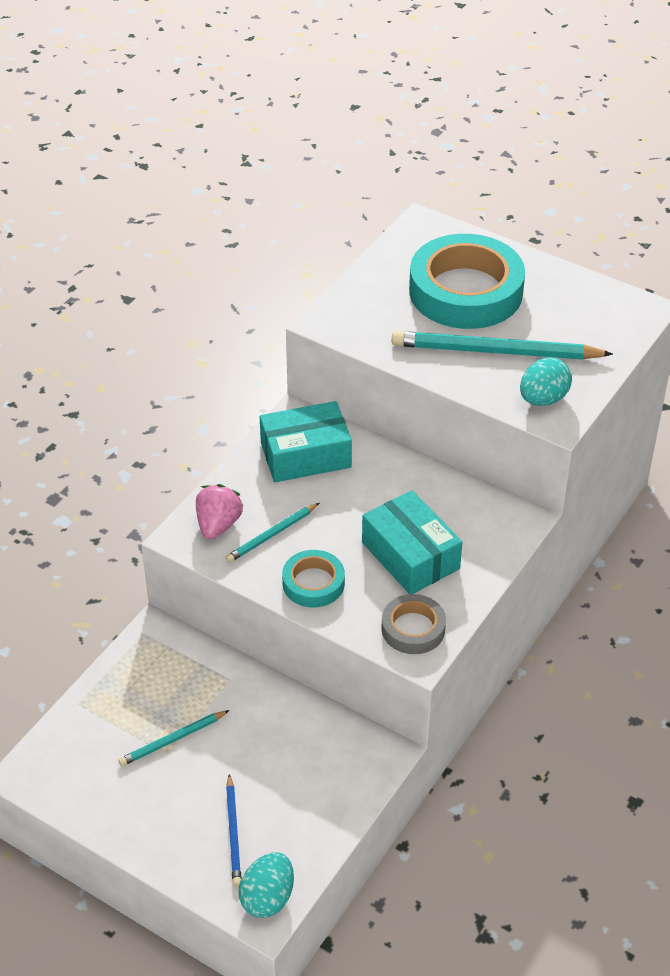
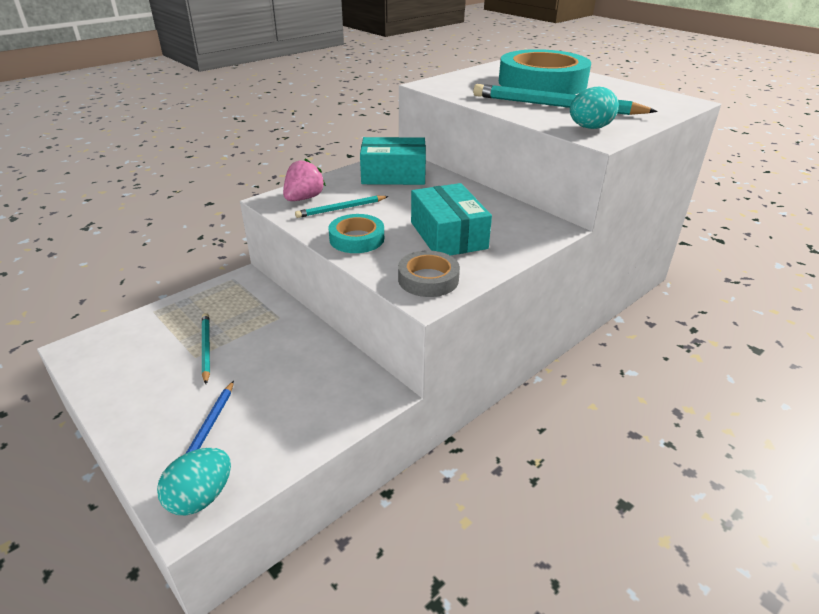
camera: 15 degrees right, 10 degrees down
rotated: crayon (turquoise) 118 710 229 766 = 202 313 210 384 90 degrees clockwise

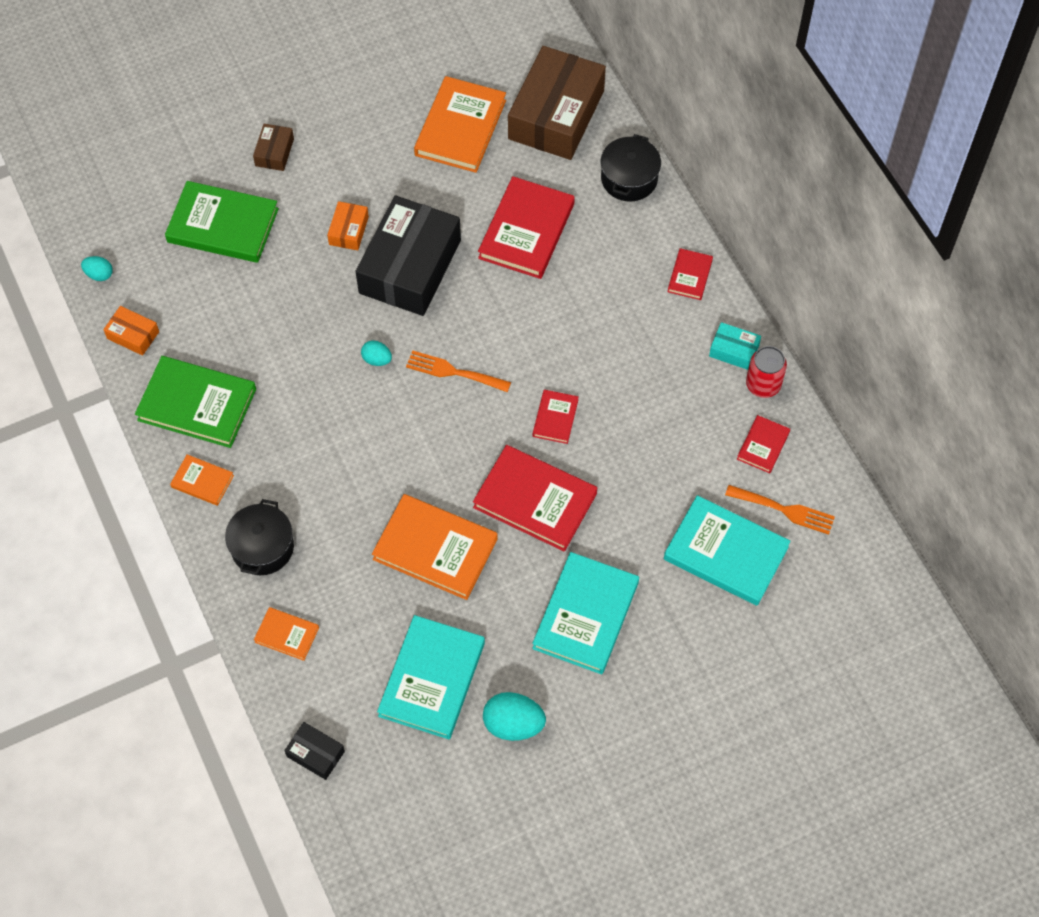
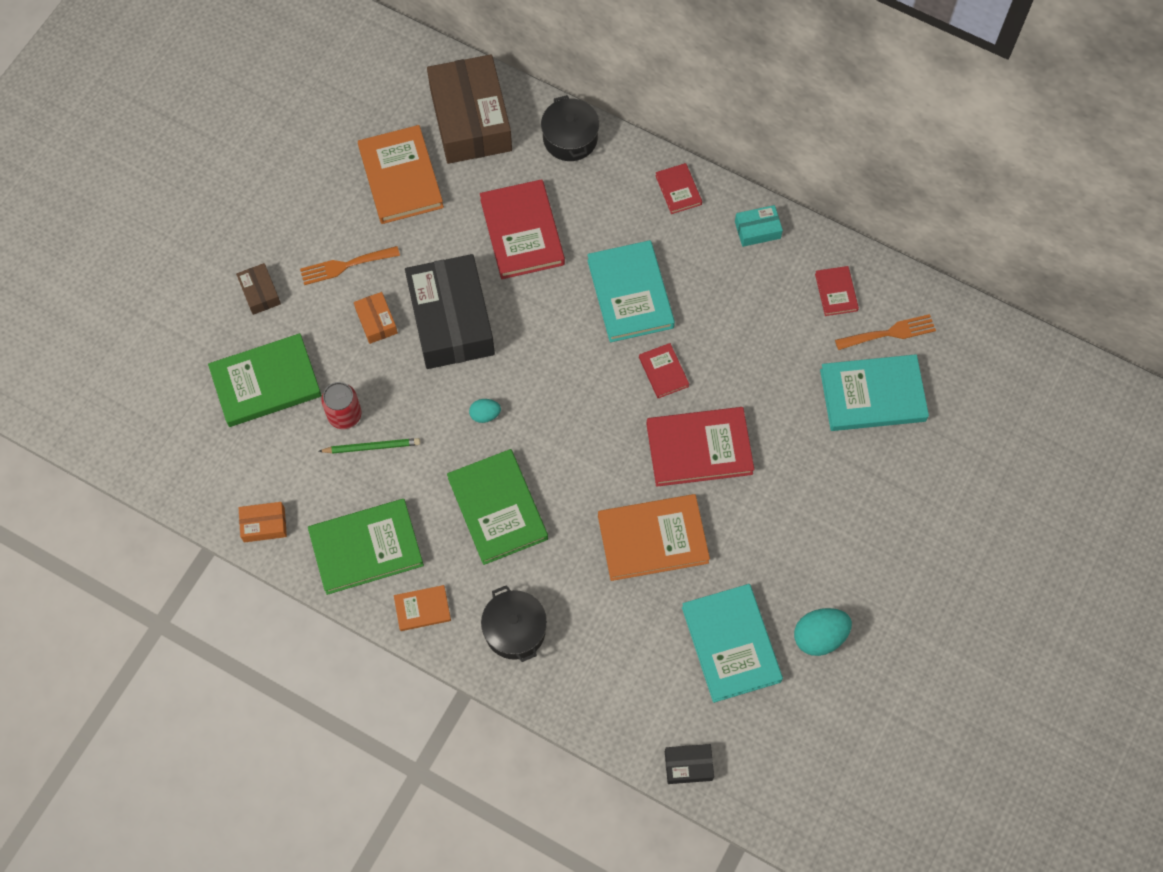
camera: 35 degrees left, 5 degrees up
gone: œuf (turquoise) 81 256 113 281; livre (orange) 254 607 319 661
new: crayon (vert) 318 438 420 454; livre (vert) 447 449 548 565
shifted: canette (rouge) 746 346 787 398 to 321 382 362 429; fourchette (orange) 406 350 511 392 to 300 246 400 285; livre (turquoise) 532 552 639 674 to 587 240 675 342

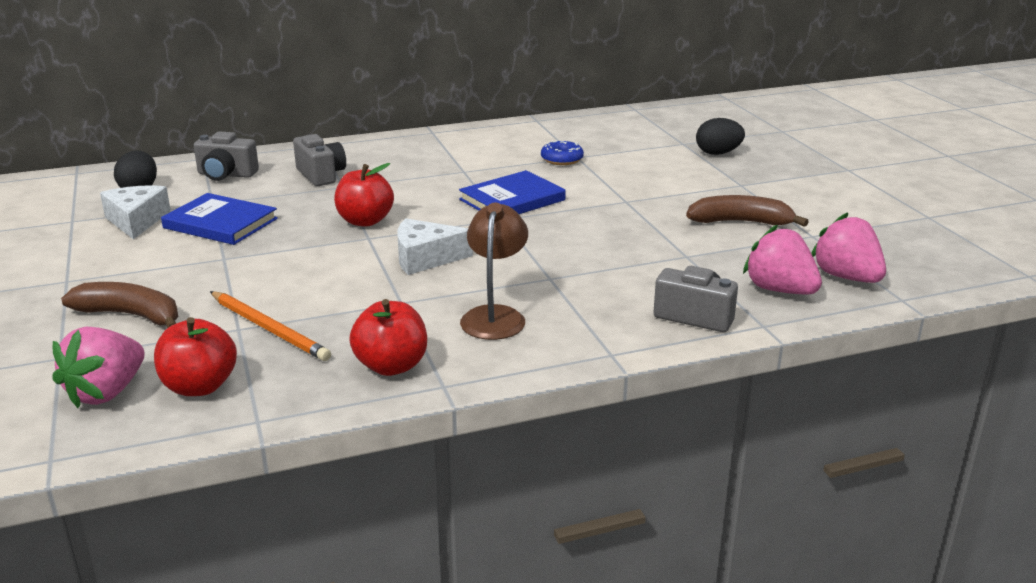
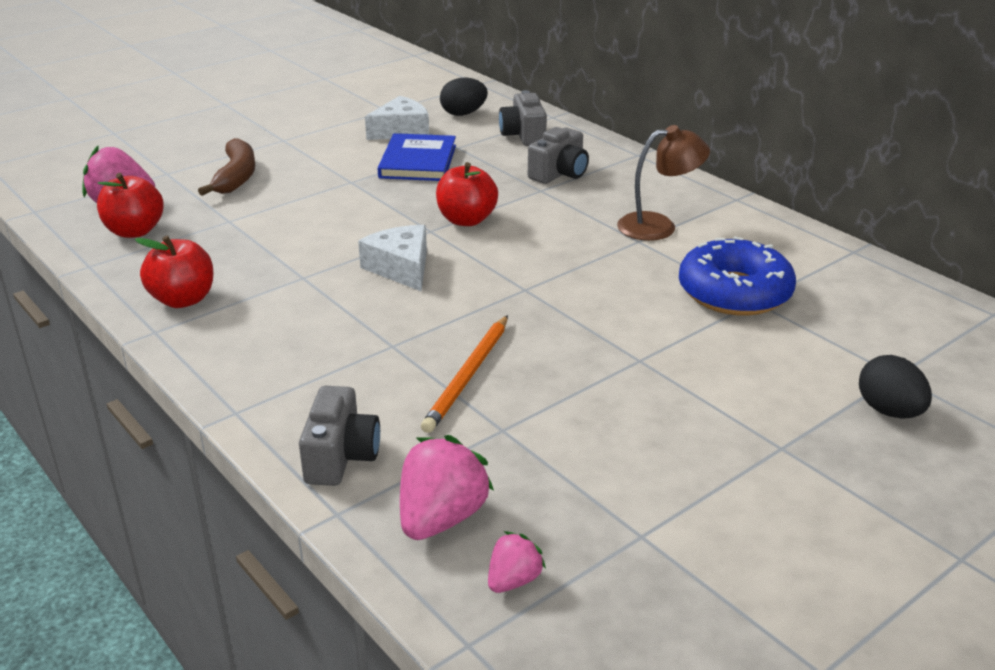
camera: 70 degrees right, 5 degrees up
gone: livre (bleu) 459 170 566 214; banane (marron) 686 195 809 227
shifted: lampe (marron) 460 202 528 340 to 617 125 710 241; crayon (orange) 210 291 331 361 to 421 315 508 433
scaled: beignet (bleu) 541 140 584 165 = 679 237 796 316 x1.96; fraise (rose) 811 212 886 283 = 488 531 546 593 x0.55

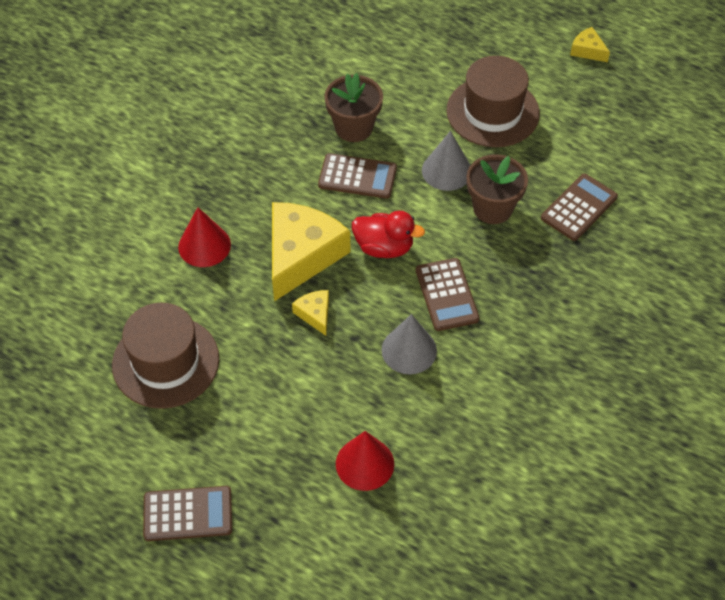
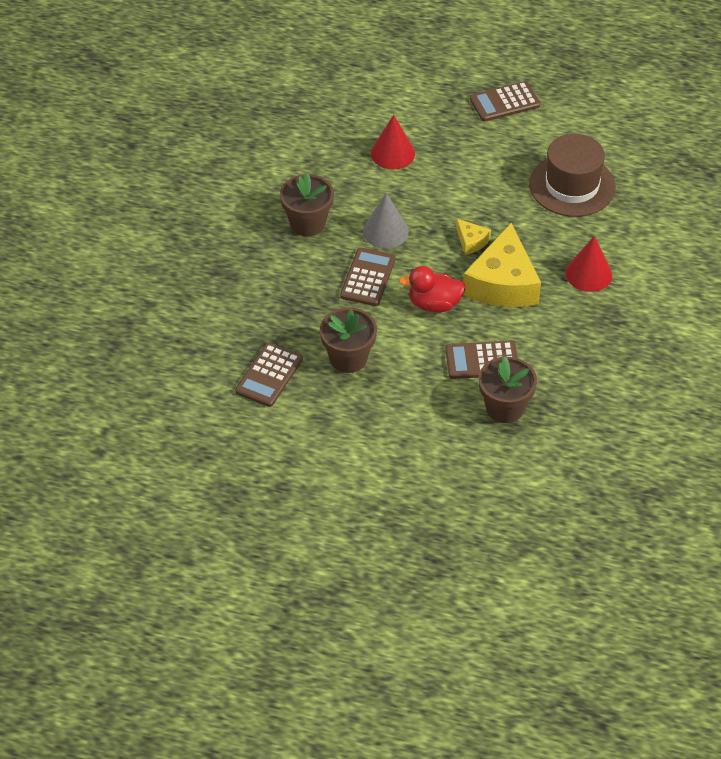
camera: 165 degrees right, 5 degrees down
gone: fromage (jaune) 570 27 610 62; chapeau (marron) 446 56 540 147; cône (gris) 422 131 470 191
new: pot de fleurs (marron) 280 172 334 236
rotated: calculatrice (marron) 416 258 480 331 = 340 248 396 306 45 degrees clockwise

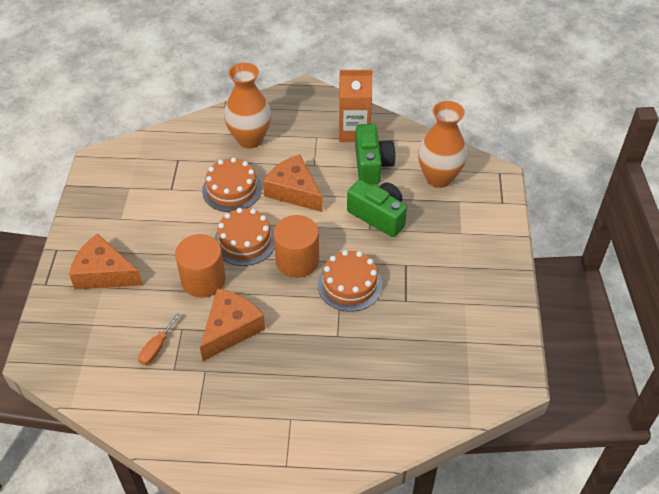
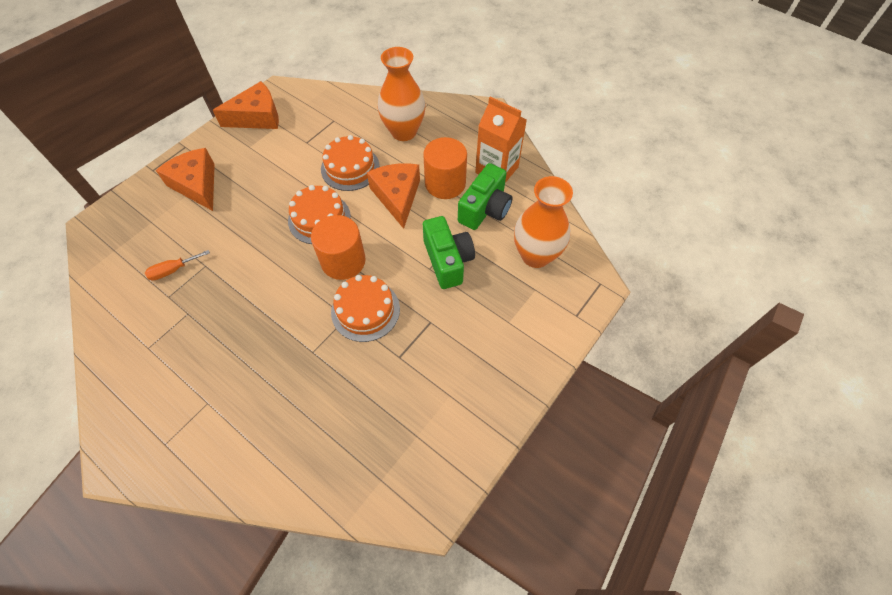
camera: 35 degrees right, 10 degrees up
shifted: cylindre (orange) 175 234 226 298 to 423 137 467 199; fromage (orange) 200 289 265 361 to 213 81 279 129

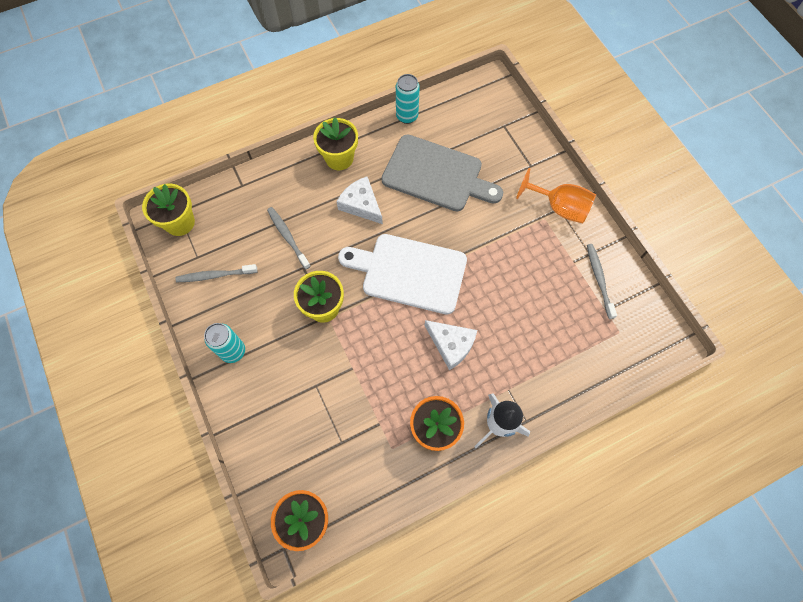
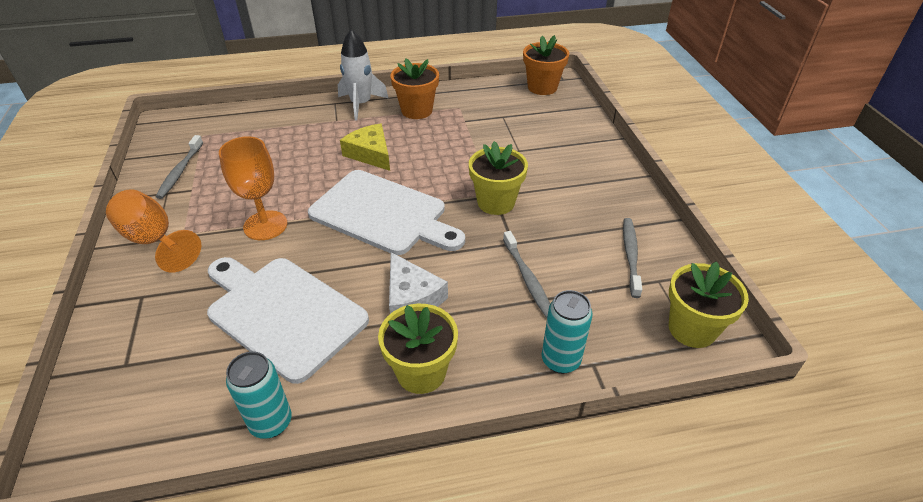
camera: 165 degrees left, 25 degrees down
new: verre à pied (orange) 219 136 287 240
shifted: canette (turquoise) 204 323 245 363 to 542 290 593 374
repainted: planche à découper (gris) 381 134 503 211 to planche à découper (blanc) 207 257 369 384; fromage (blanc) 425 320 477 370 to fromage (jaune) 340 124 390 171
rotated: brosse à dents (gris) 175 264 258 282 = 623 218 642 298 90 degrees counterclockwise

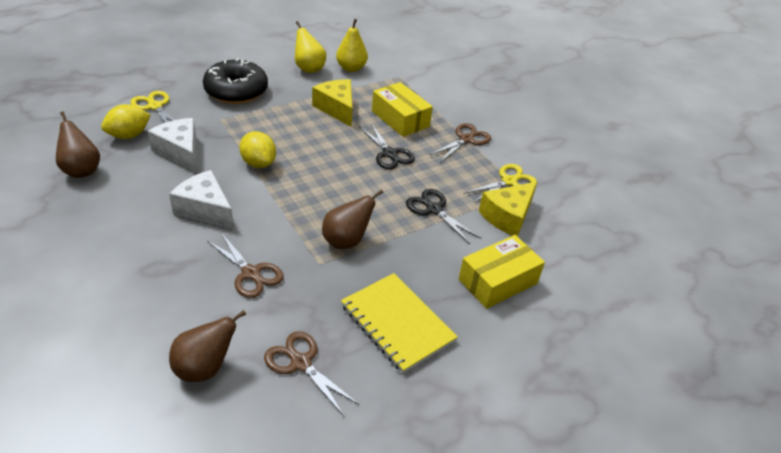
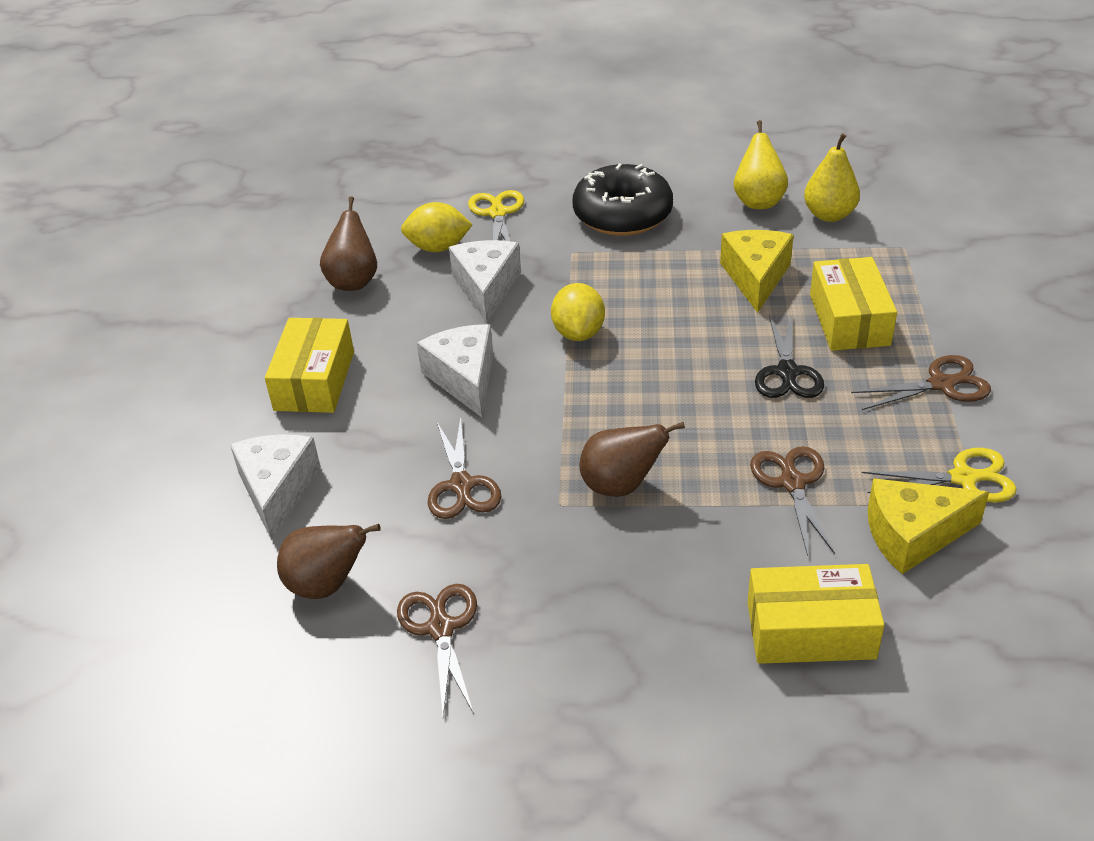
camera: 40 degrees right, 0 degrees up
gone: carnet (jaune) 341 273 458 373
new: boîte (jaune) 265 318 354 413; fromage (blanc) 230 434 321 540
repainted: ciseaux (noir) 406 189 481 244 to ciseaux (marron) 750 446 835 556

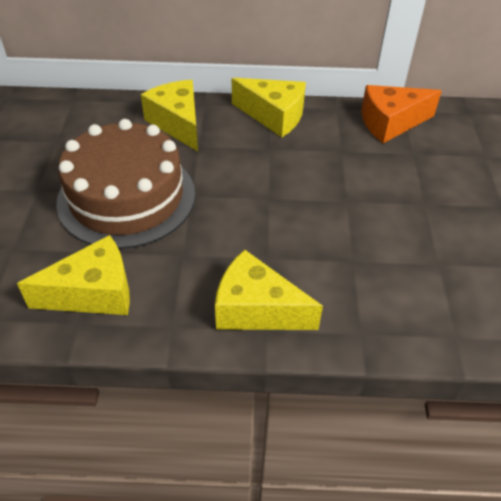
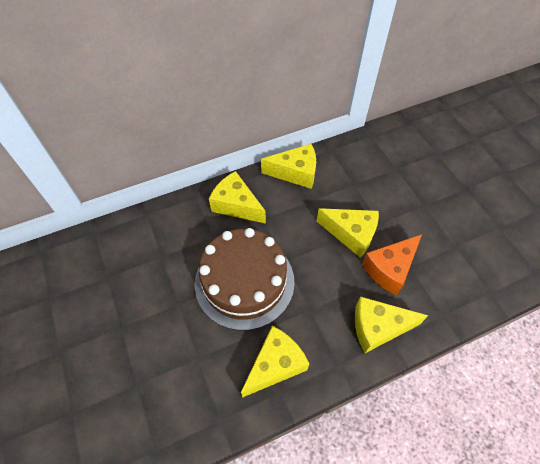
camera: 25 degrees left, 10 degrees up
new: fromage (jaune) 316 208 379 258
shifted: fromage (orange) 361 85 442 143 to 362 234 422 296

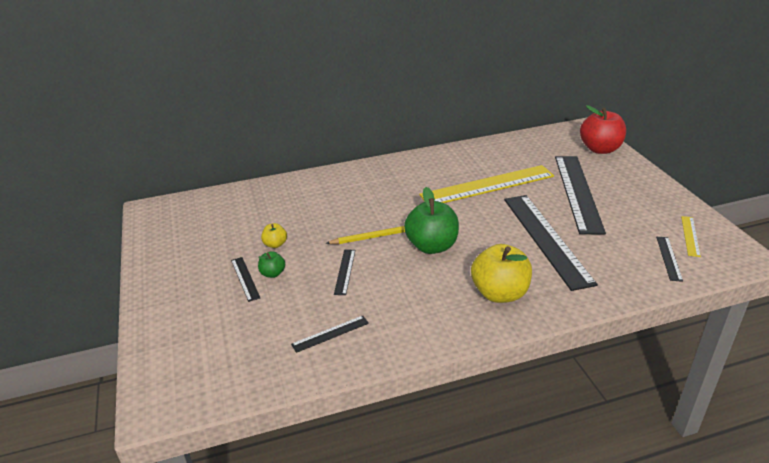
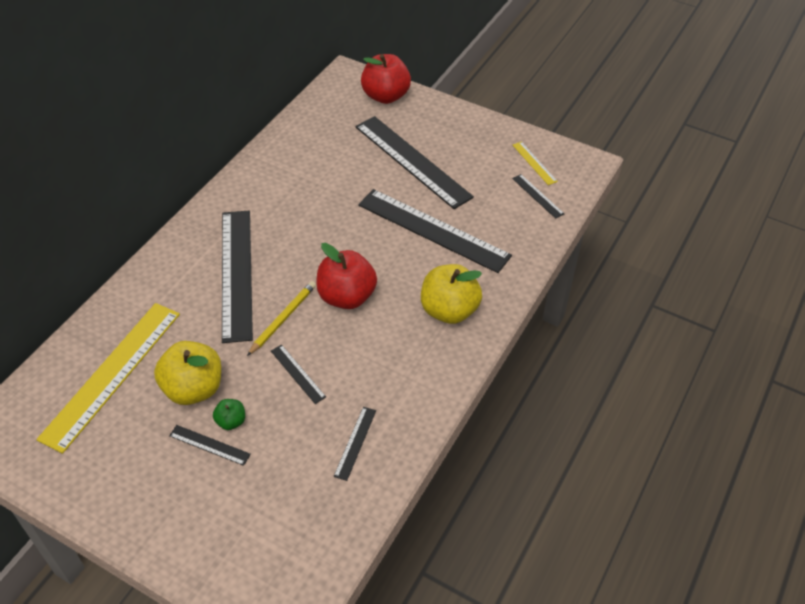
camera: 45 degrees left, 15 degrees up
new: règle (noir) 222 211 253 343
shifted: règle (jaune) 419 165 554 203 to 36 303 180 454
repainted: pomme (vert) 404 187 459 254 to pomme (rouge) 316 243 377 309
scaled: pomme (jaune) 261 223 287 248 = 154 341 221 405 x2.08

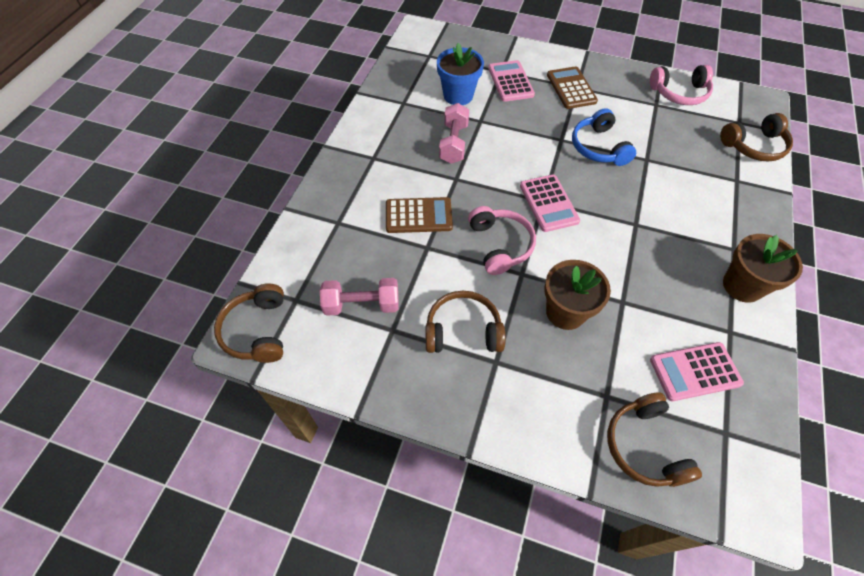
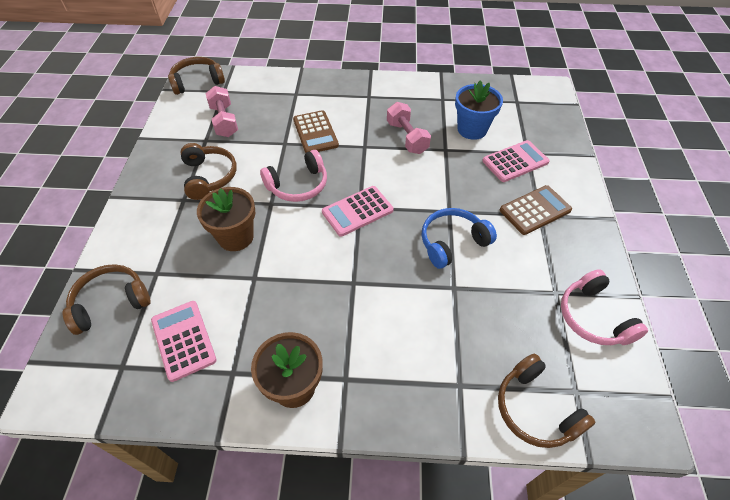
camera: 75 degrees right, 5 degrees down
rotated: haltère (rose) 439 103 469 164 = 387 102 431 154 75 degrees clockwise

